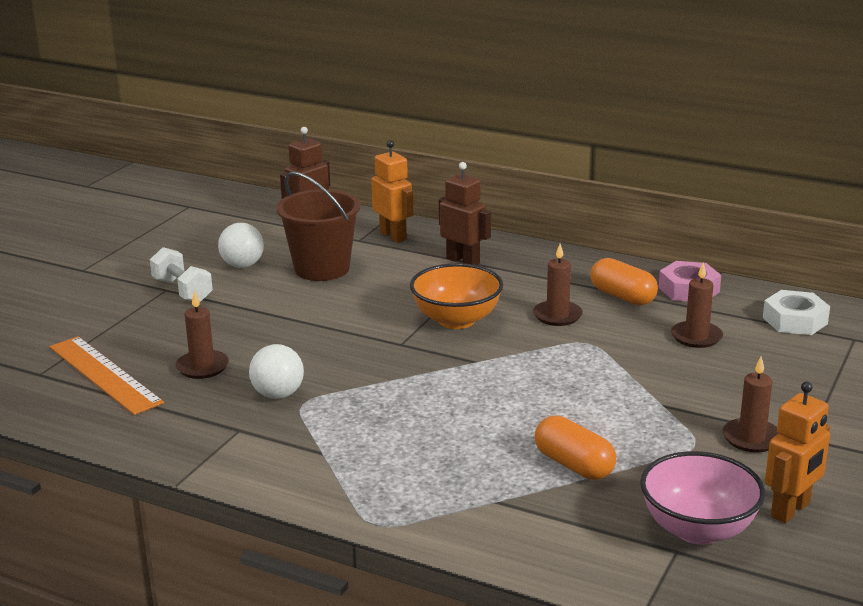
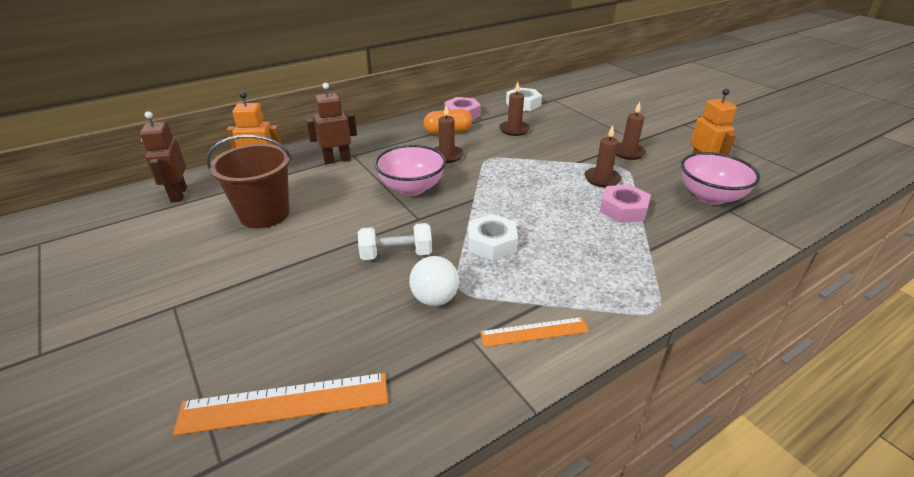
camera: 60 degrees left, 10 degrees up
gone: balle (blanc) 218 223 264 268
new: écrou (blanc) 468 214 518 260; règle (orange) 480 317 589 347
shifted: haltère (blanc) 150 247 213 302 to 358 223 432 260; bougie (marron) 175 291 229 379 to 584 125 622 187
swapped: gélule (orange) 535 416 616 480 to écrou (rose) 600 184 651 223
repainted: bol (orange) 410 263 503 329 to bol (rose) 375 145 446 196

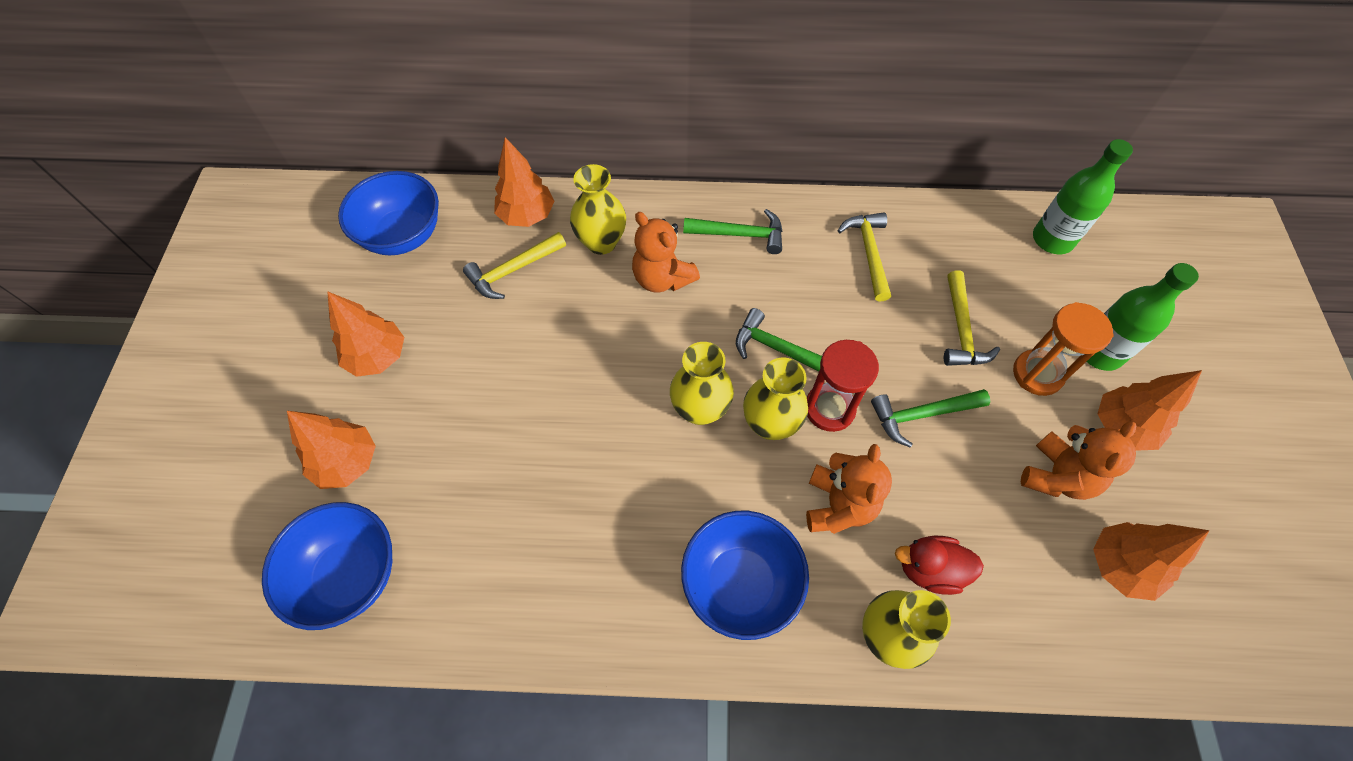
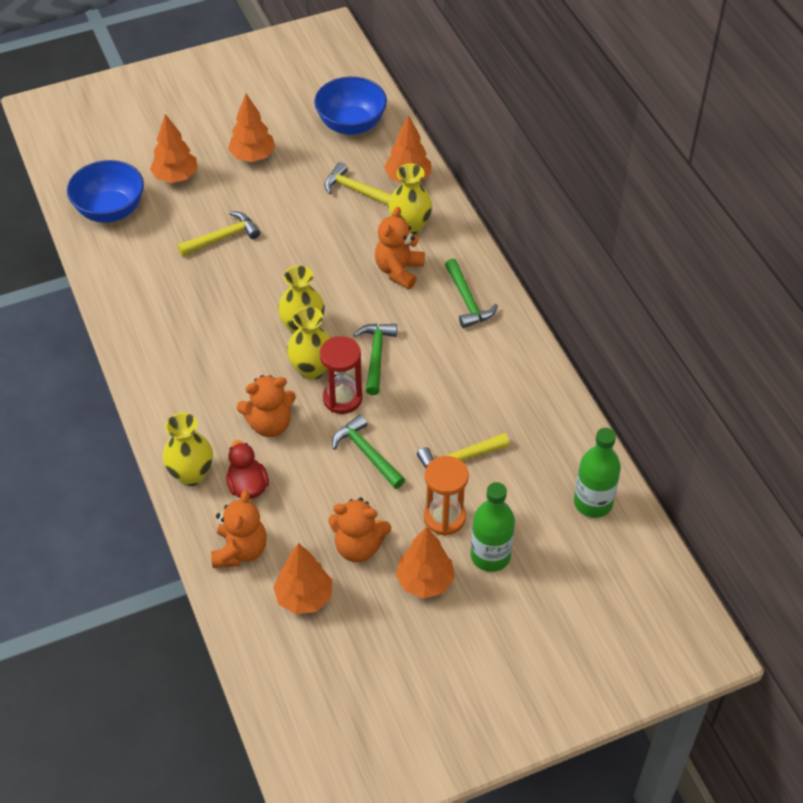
camera: 65 degrees right, 10 degrees down
gone: bol (bleu) 681 511 809 640
new: ours en peluche (orange) 211 490 267 568
shifted: marteau (jaune) 838 212 891 302 to 177 211 260 256

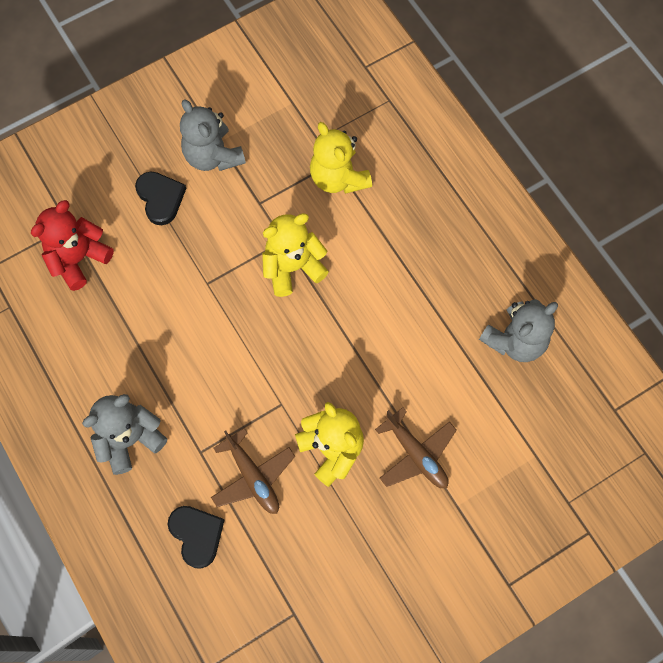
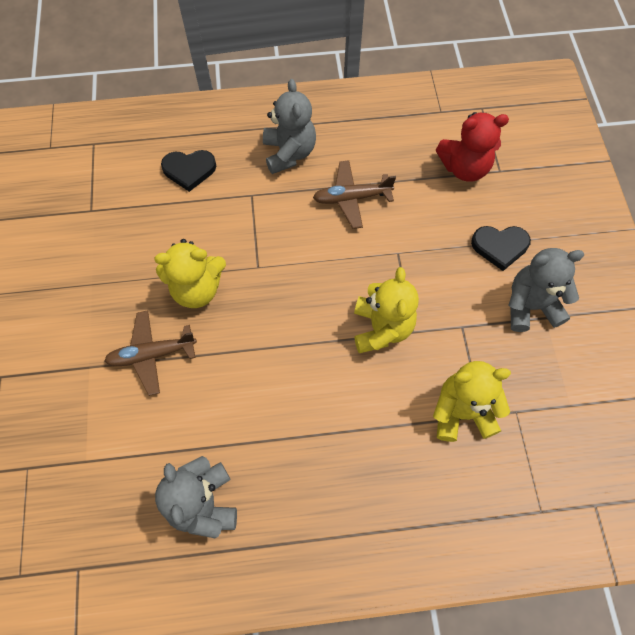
camera: 115 degrees right, 5 degrees down
shifted: avion (marron) 211 428 295 514 to 313 160 396 229
rotated: ours en peluche (rouge) 31 200 114 291 = 436 112 509 182 105 degrees clockwise

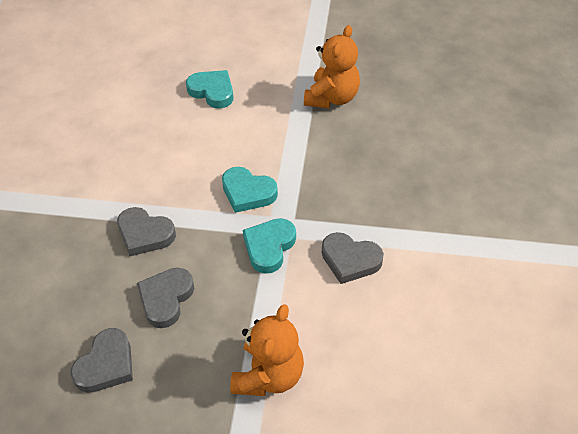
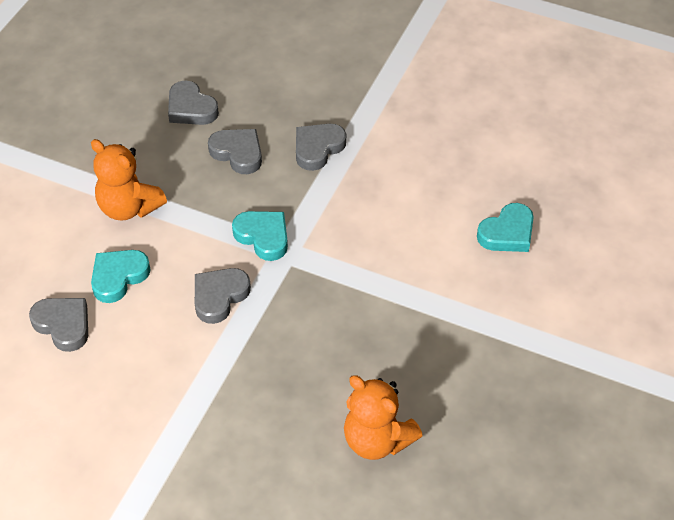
camera: 105 degrees right, 0 degrees up
new: cœur (gris) 29 298 88 352
shifted: ours en peluche (orange) 304 25 360 108 to 344 375 423 460; cœur (turquoise) 222 167 278 213 to 91 250 151 303

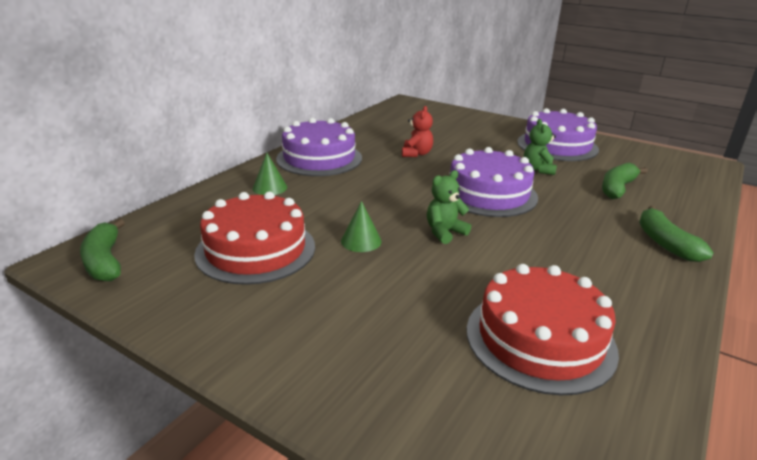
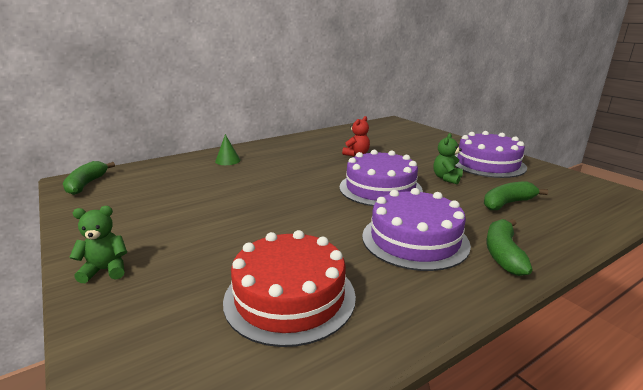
camera: 25 degrees right, 5 degrees down
gone: gâteau (rouge) 194 192 315 285; cône (vert) 341 201 382 252
shifted: gâteau (violet) 276 118 362 176 to 362 188 471 271; ours en peluche (vert) 427 170 471 244 to 69 206 127 283

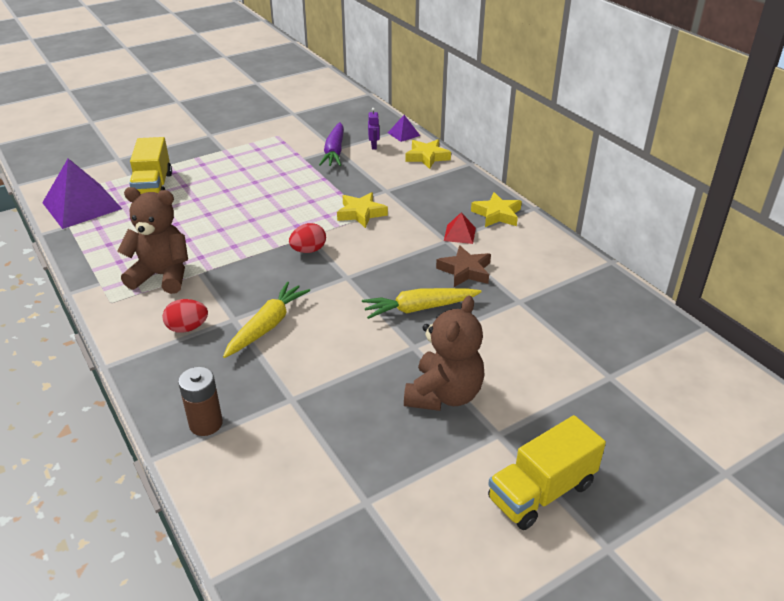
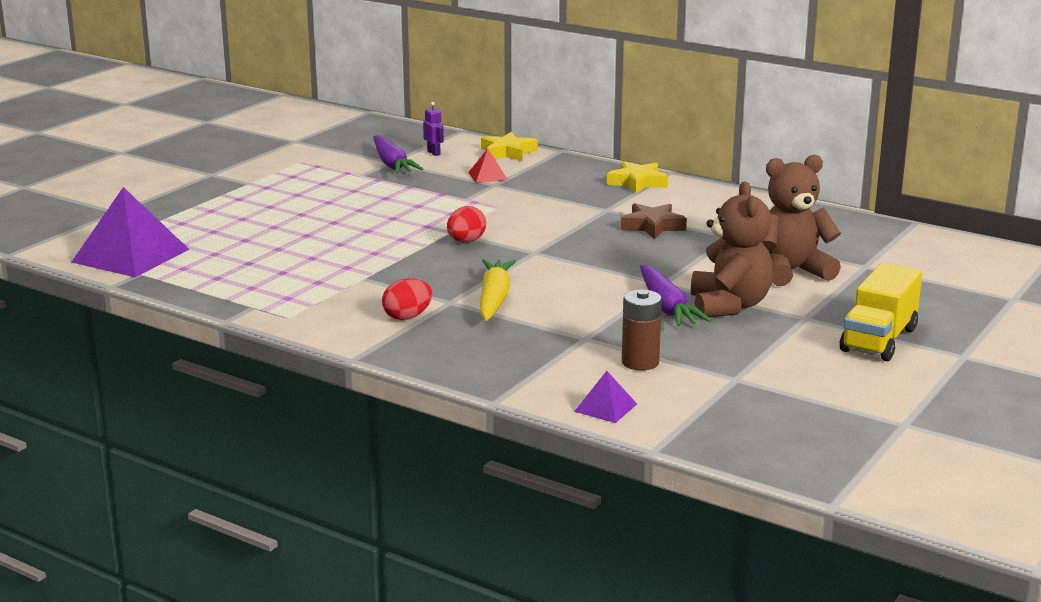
camera: 25 degrees left, 15 degrees down
gone: camion (jaune) 129 137 172 194; étoile (jaune) 337 192 388 228; carotte (jaune) 362 288 482 319
new: carotte (violet) 640 265 712 326
shifted: pyramide (violet) 388 115 420 142 to 574 371 637 423; ours en peluche (marron) 117 187 188 294 to 762 155 841 286; pyramide (rouge) 444 212 476 244 to 468 149 508 183; pile (marron) 178 367 223 436 to 622 290 662 371

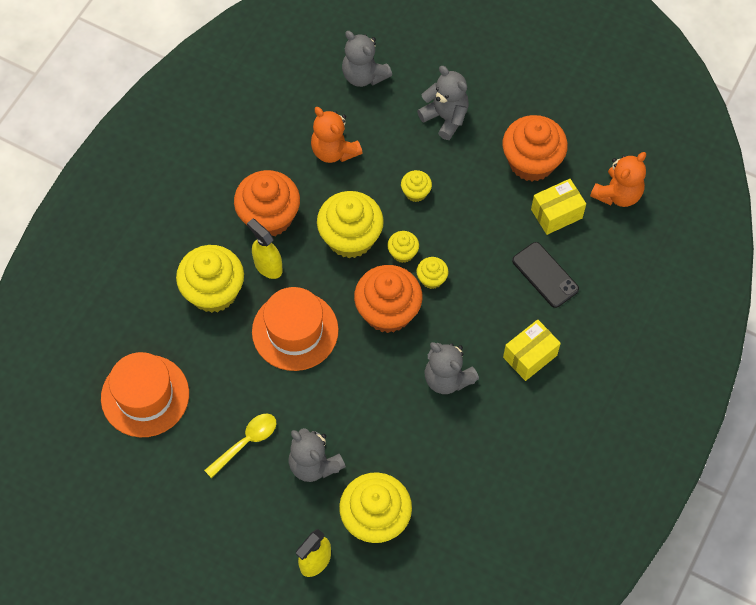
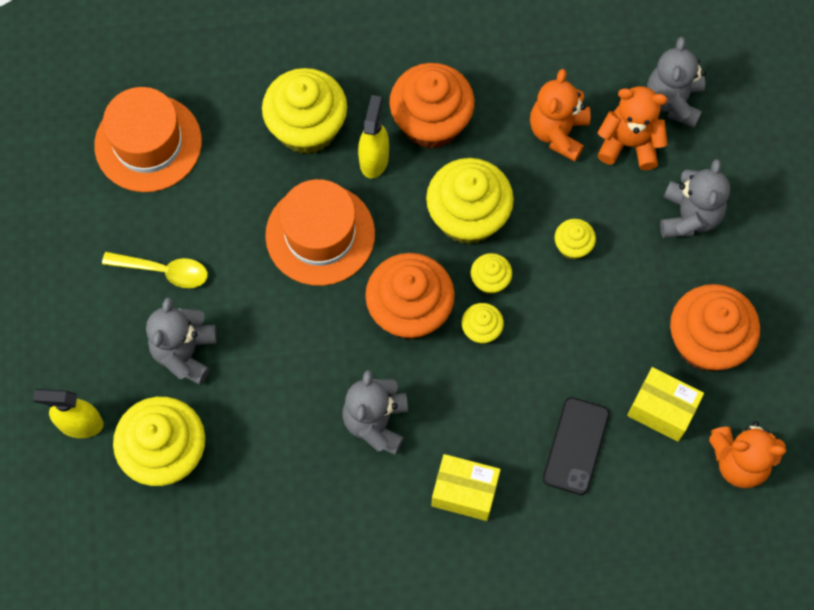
camera: 55 degrees right, 5 degrees up
new: ours en peluche (orange) 597 86 668 170

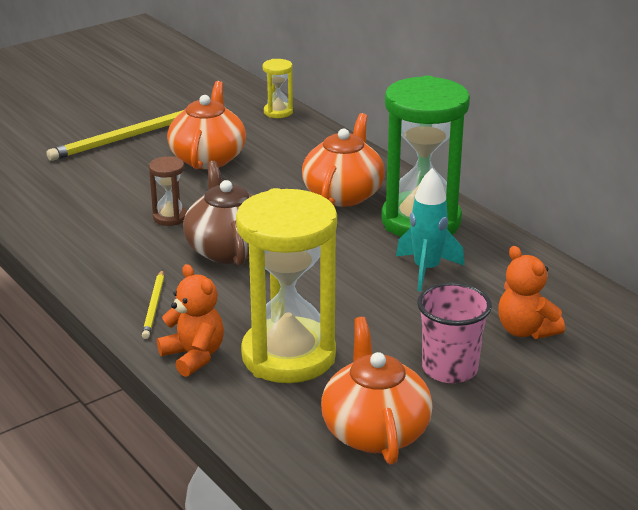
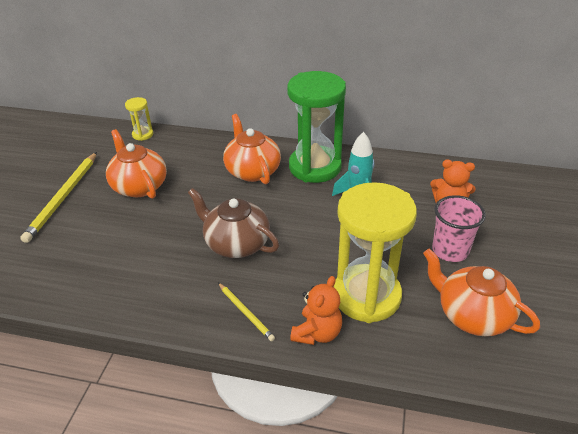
camera: 40 degrees left, 10 degrees up
gone: sablier (marron) 149 156 187 226
rotated: ours en peluche (orange) 157 264 224 377 = 290 276 342 345 105 degrees clockwise

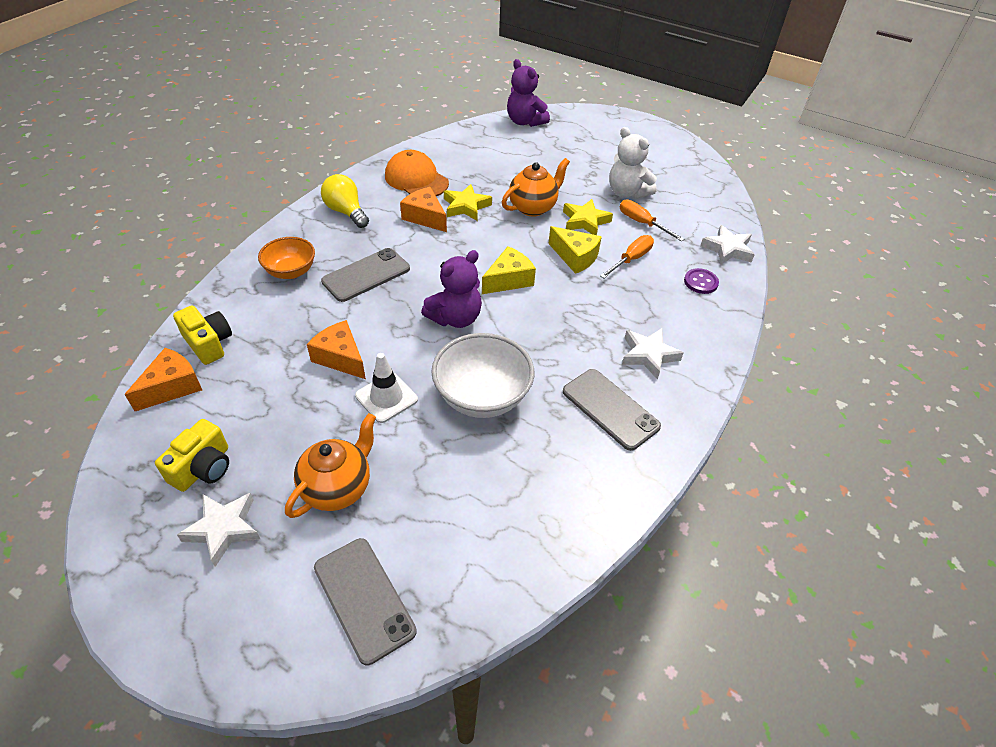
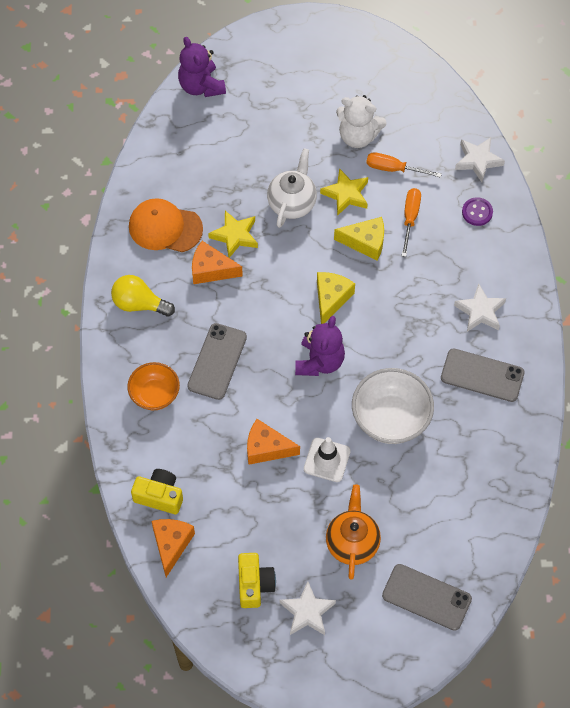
camera: 30 degrees left, 15 degrees up
repainted: théière (orange) 502 158 570 217 to théière (blanc) 267 148 317 228
rotated: ours en peluche (violet) 507 59 550 127 = 178 37 226 97 45 degrees clockwise

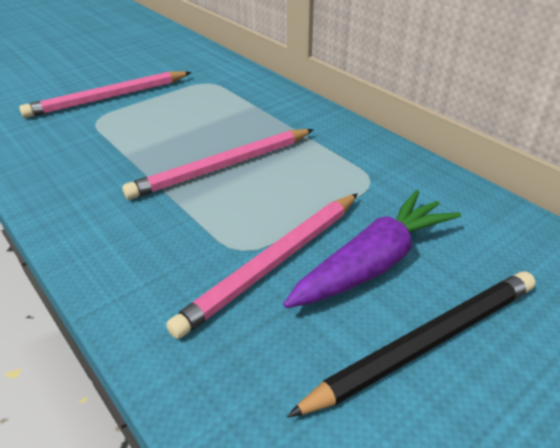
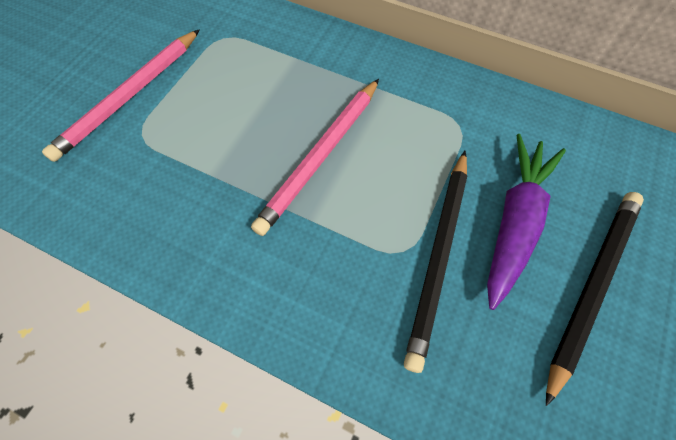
camera: 25 degrees left, 25 degrees up
repainted: crayon (rose) 166 193 358 339 to crayon (noir) 404 151 468 373

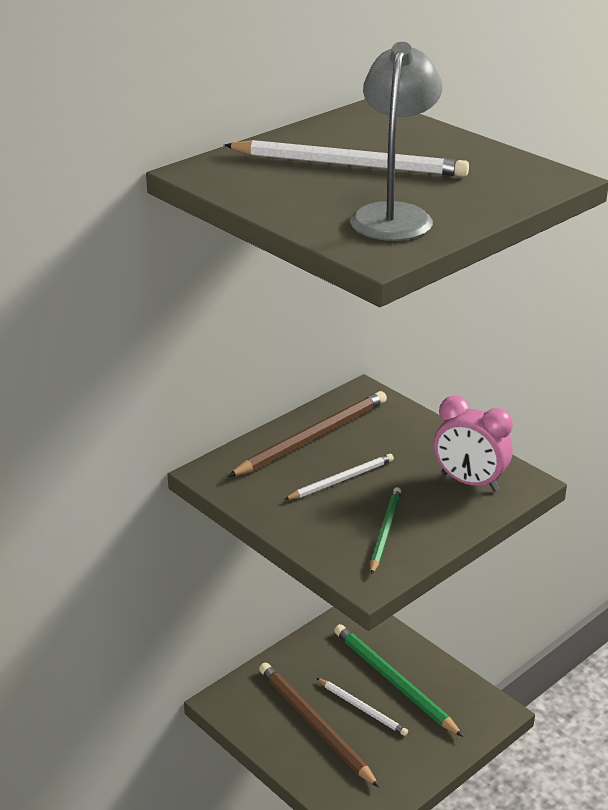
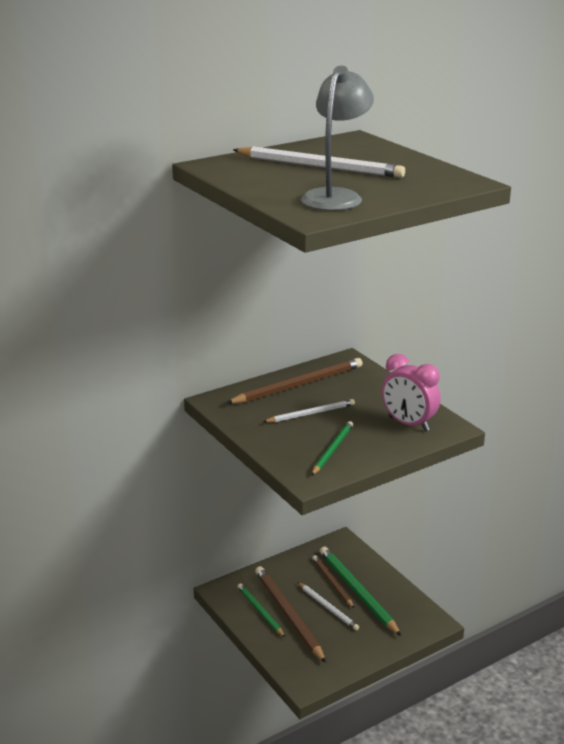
camera: 10 degrees right, 5 degrees down
new: crayon (marron) 312 555 354 608; crayon (vert) 238 583 285 637

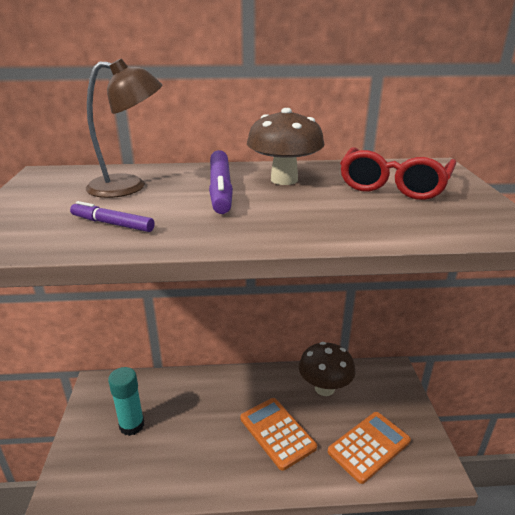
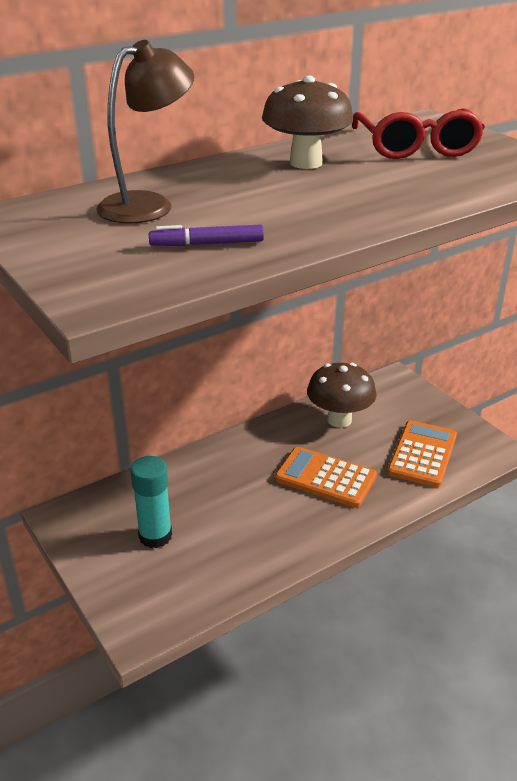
camera: 30 degrees left, 5 degrees up
gone: feutre (violet) 209 150 233 214

